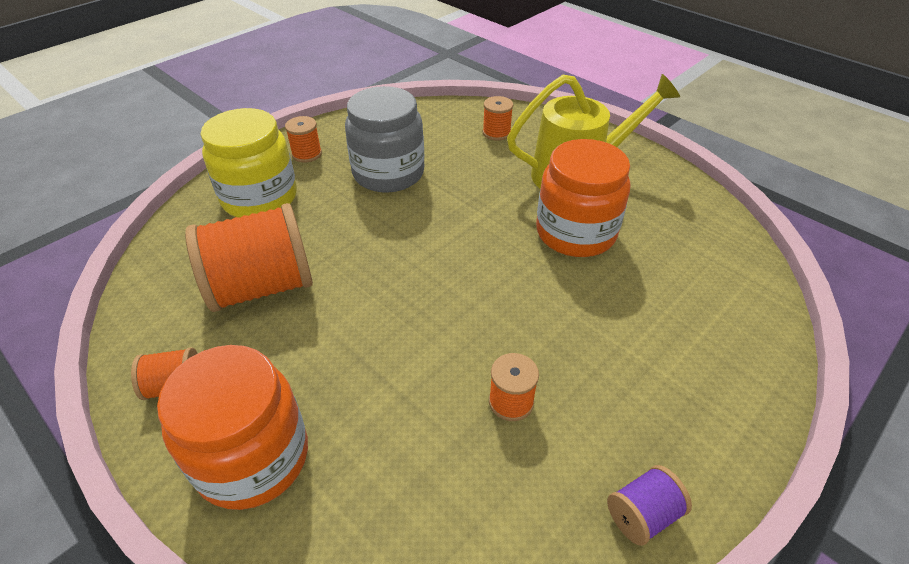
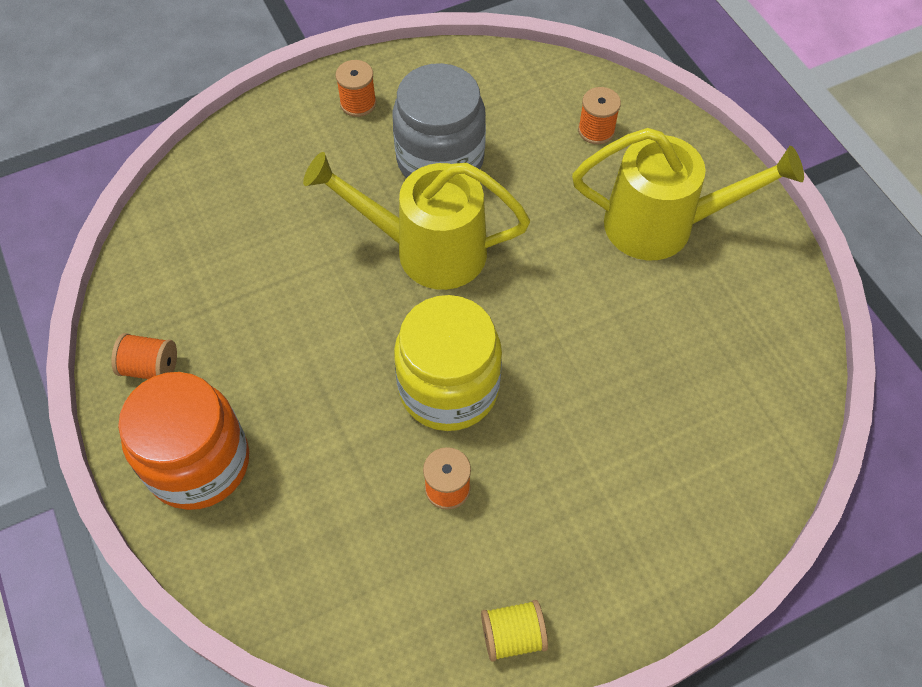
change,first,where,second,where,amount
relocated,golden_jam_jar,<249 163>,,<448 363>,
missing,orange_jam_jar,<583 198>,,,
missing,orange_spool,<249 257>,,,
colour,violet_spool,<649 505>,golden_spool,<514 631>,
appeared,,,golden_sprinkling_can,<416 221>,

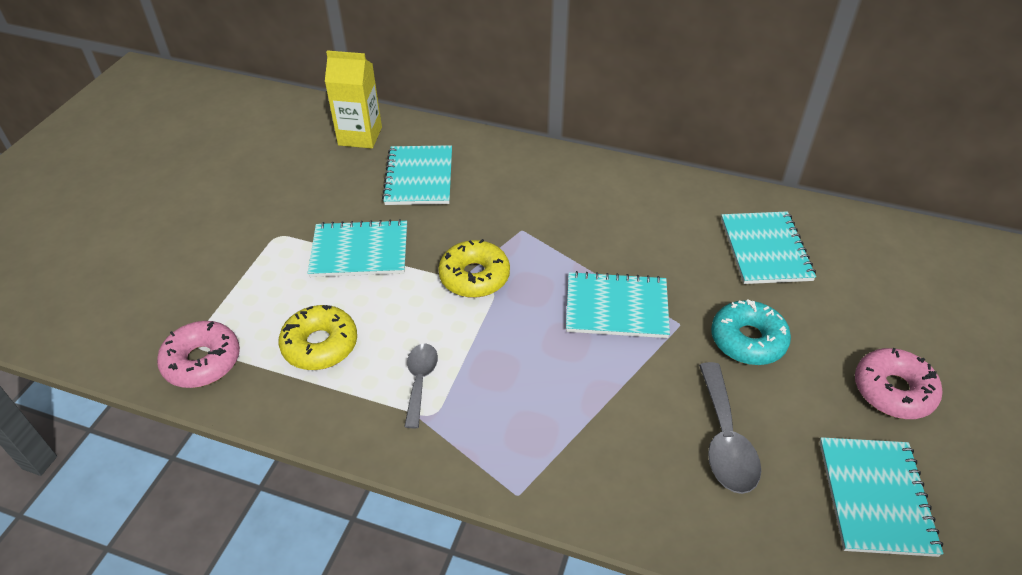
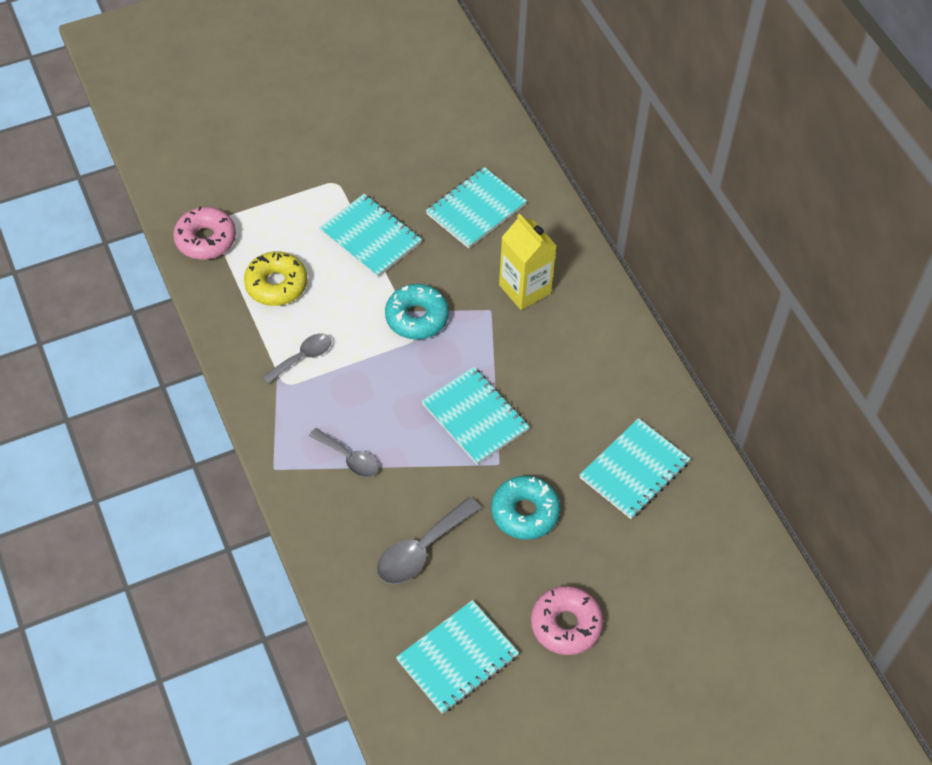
change,first,where,second,where,amount
relocated,golden_carton,<353 99>,,<528 262>,
colour,golden_glazed_donut,<474 268>,turquoise_glazed_donut,<417 311>,
appeared,,,gray_teaspoon,<344 452>,

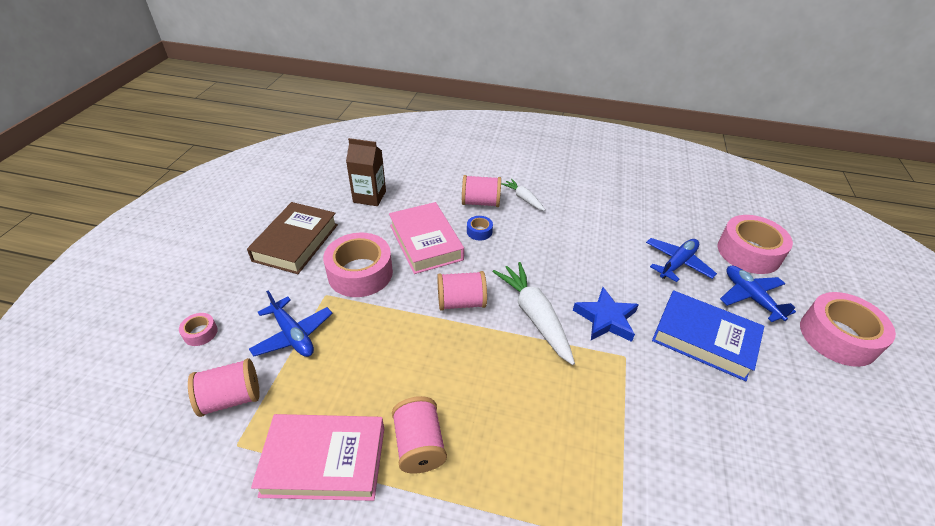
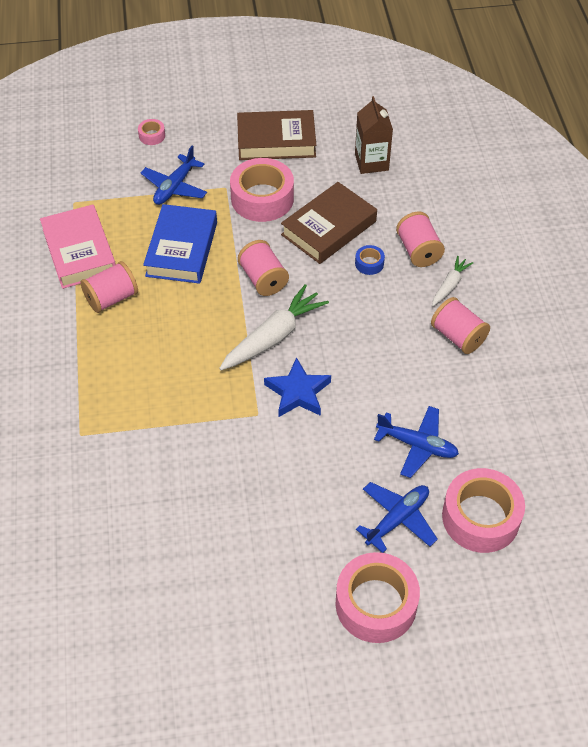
change,first,where,second,where,amount
colour,rosy_hardback,<426 238>,russet_hardback,<329 223>,
relocated,blue_hardback,<708 335>,,<180 244>,
relocated,rosy_spool,<224 387>,,<460 325>,

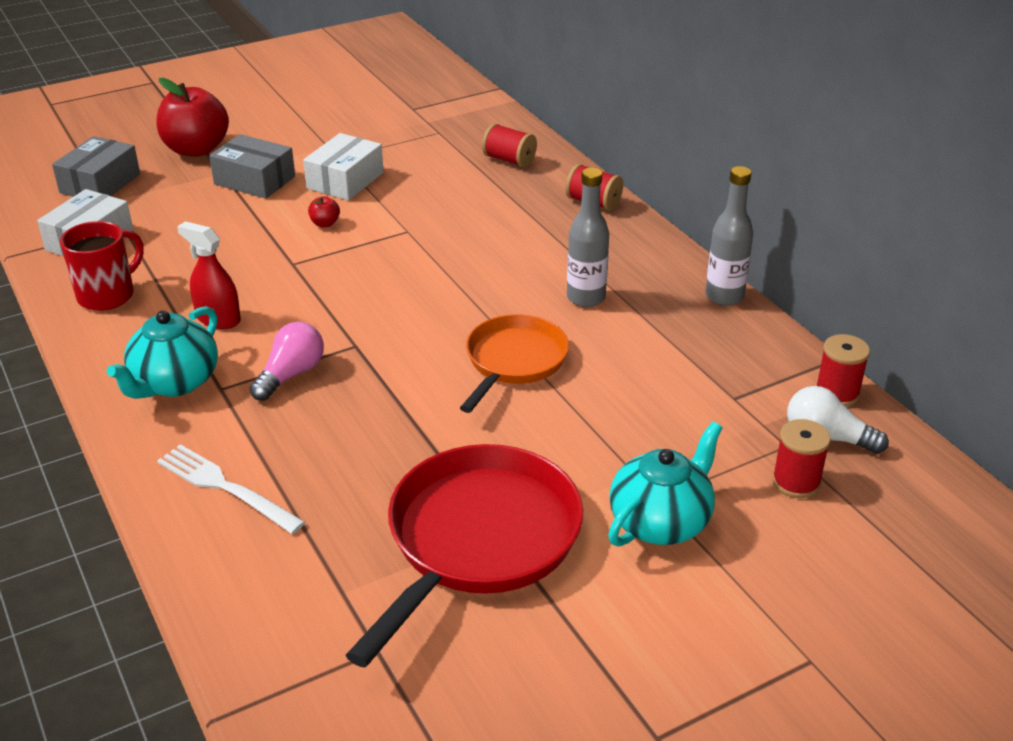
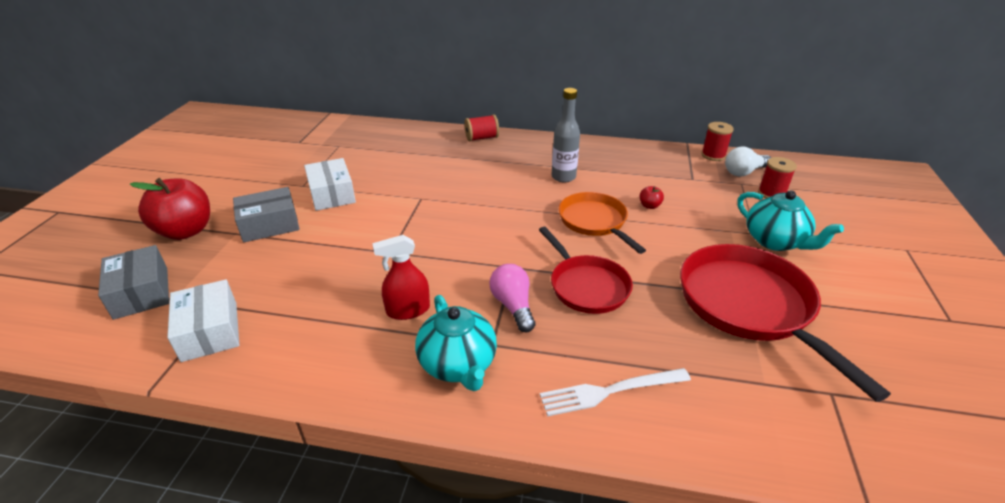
change,first,where,second,where,amount
missing,scarlet_spool,<509 145>,,,
missing,gray_bottle,<729 236>,,,
relocated,scarlet_apple_fruit,<324 211>,,<652 197>,
missing,scarlet_tea_mug,<102 266>,,,
spun,turquoise_tea_pot,<665 484>,,<790 220>,150 degrees clockwise
appeared,,,scarlet_skillet,<586 270>,

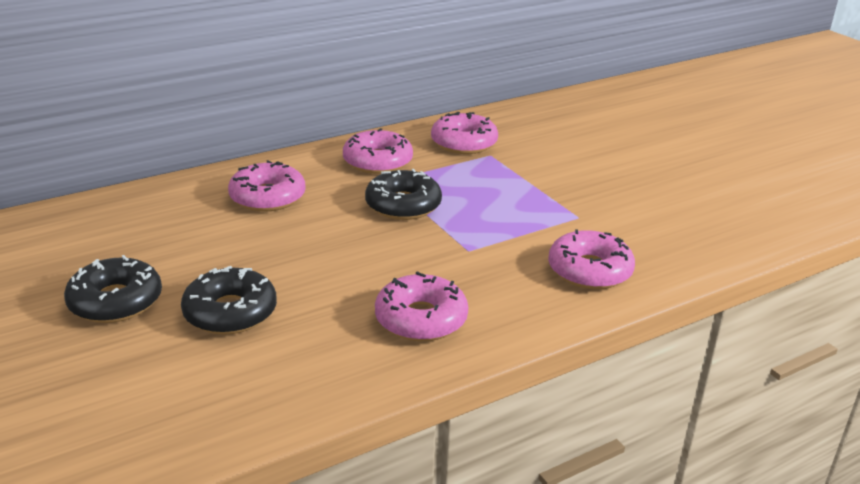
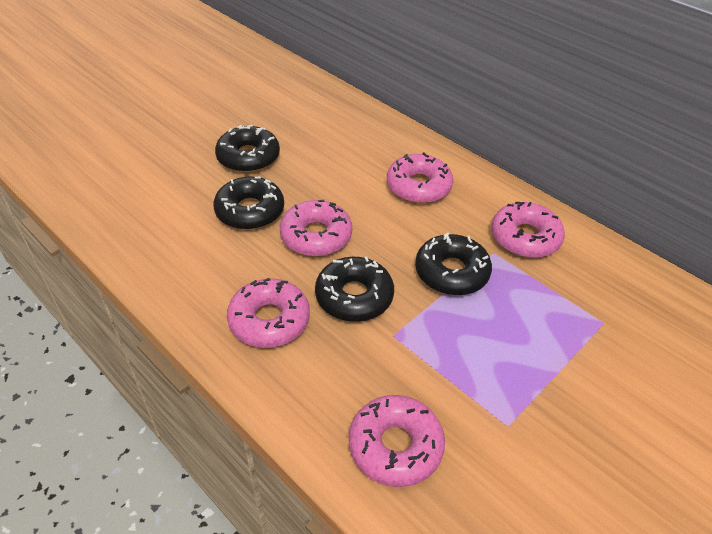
change,first,where,second,where,amount
relocated,rosy_glazed_donut,<464 133>,,<316 228>,
appeared,,,ebony_glazed_donut,<354 289>,

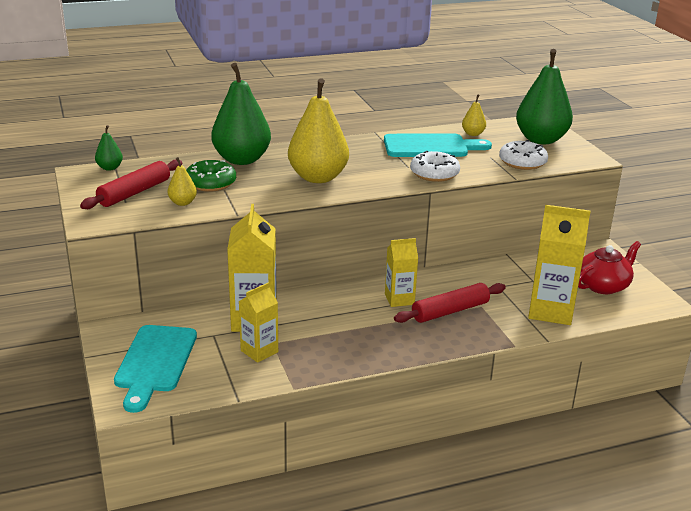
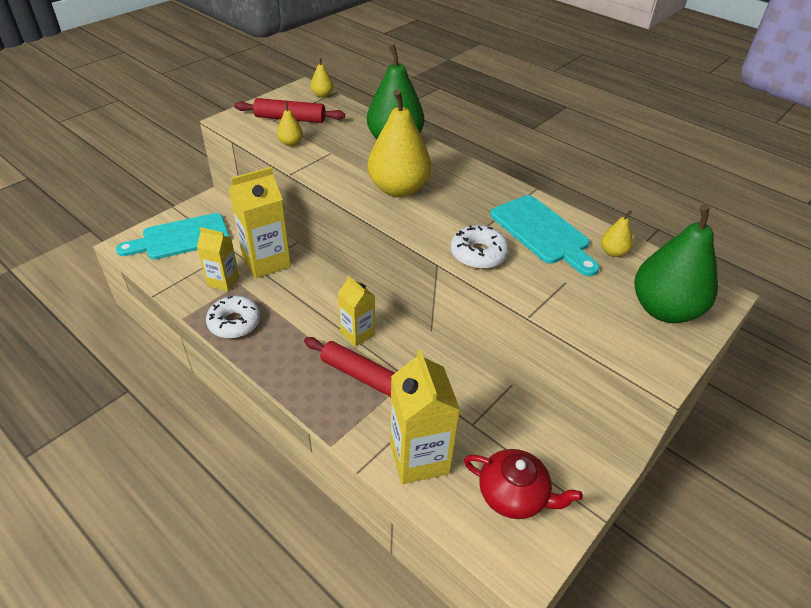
change,first,where,second,where,amount
colour,green_pear,<109 148>,golden_pear,<321 78>,
relocated,white_glazed_donut,<523 155>,,<233 317>,
missing,green_glazed_donut,<211 176>,,,

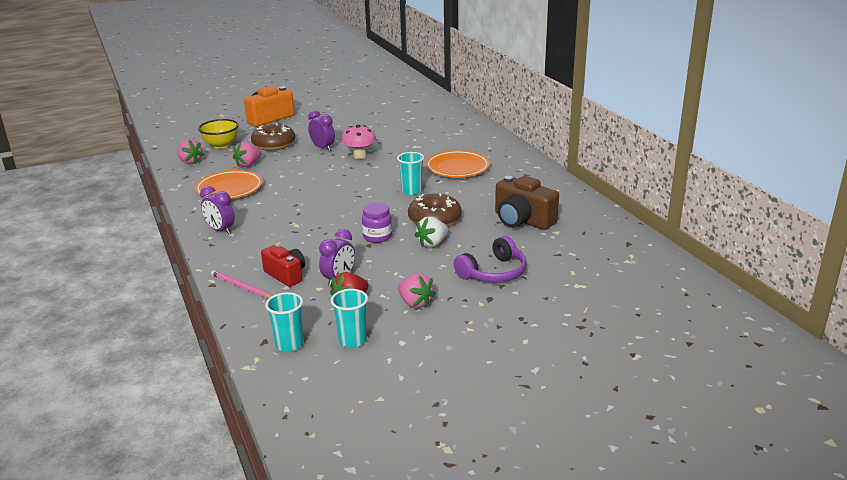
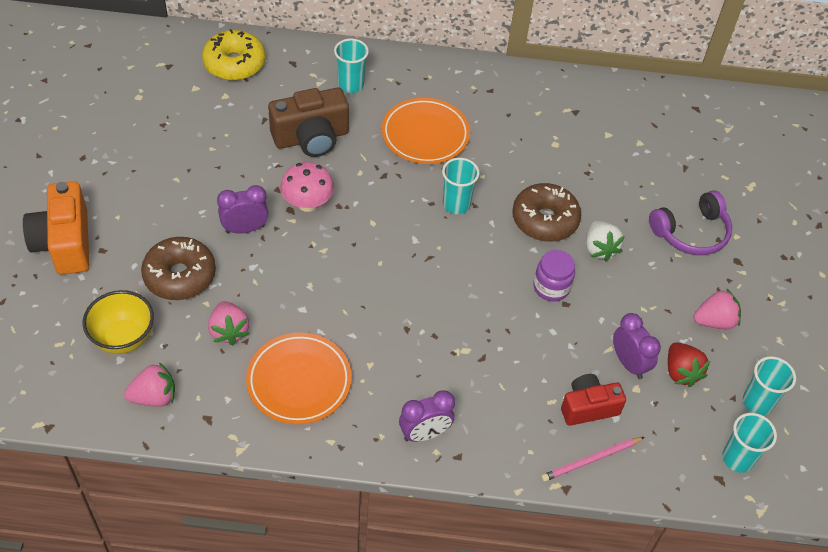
change,first,where,second,where,amount
relocated,russet_compact_camera,<527 203>,,<308 122>,
spun,violet_headset,<490 259>,,<690 222>,75 degrees clockwise
appeared,,,golden_glazed_donut,<234 54>,
appeared,,,turquoise_tumbler,<351 66>,

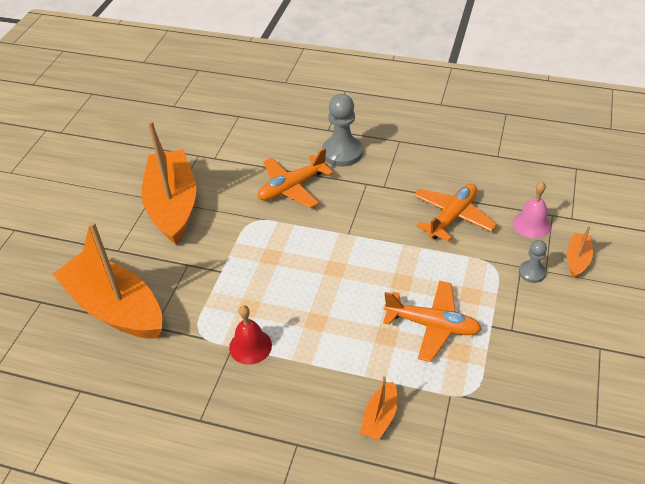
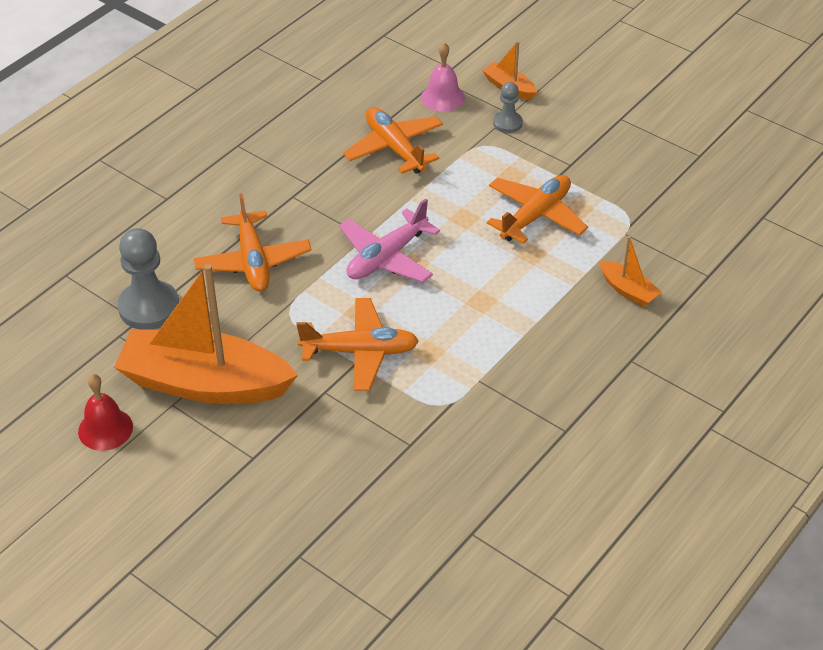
change,first,where,second,where,amount
relocated,gray_pawn,<342 130>,,<148 279>,
missing,orange_toy_boat,<107 280>,,,
relocated,scarlet_school_bell,<250 335>,,<105 412>,
appeared,,,rosy_aeroplane,<389 241>,
appeared,,,orange_aeroplane,<357 344>,

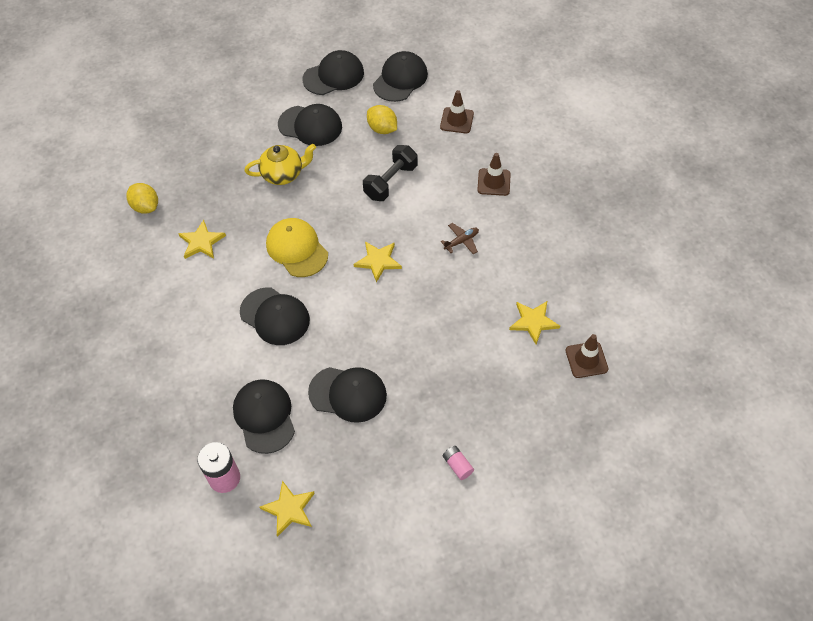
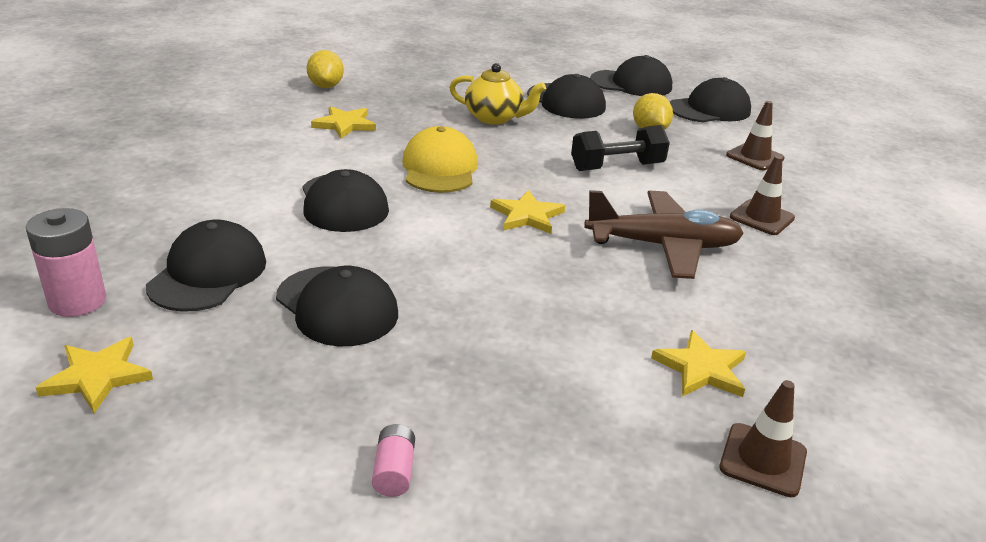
change,first,where,second,where,amount
size,russet_aeroplane,<460 238>,,<664 234>,x2.28

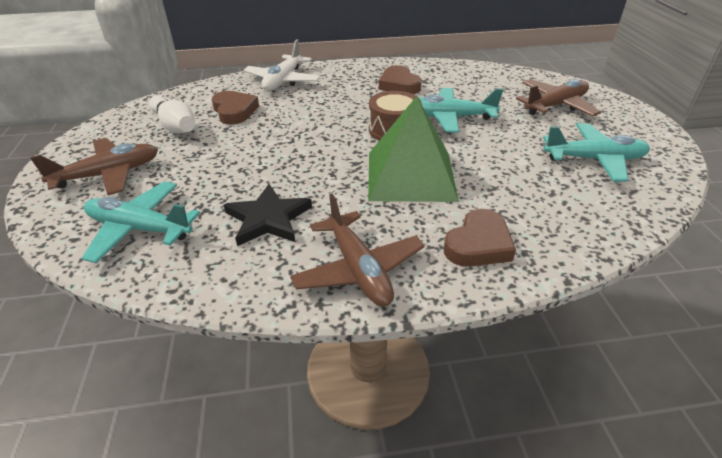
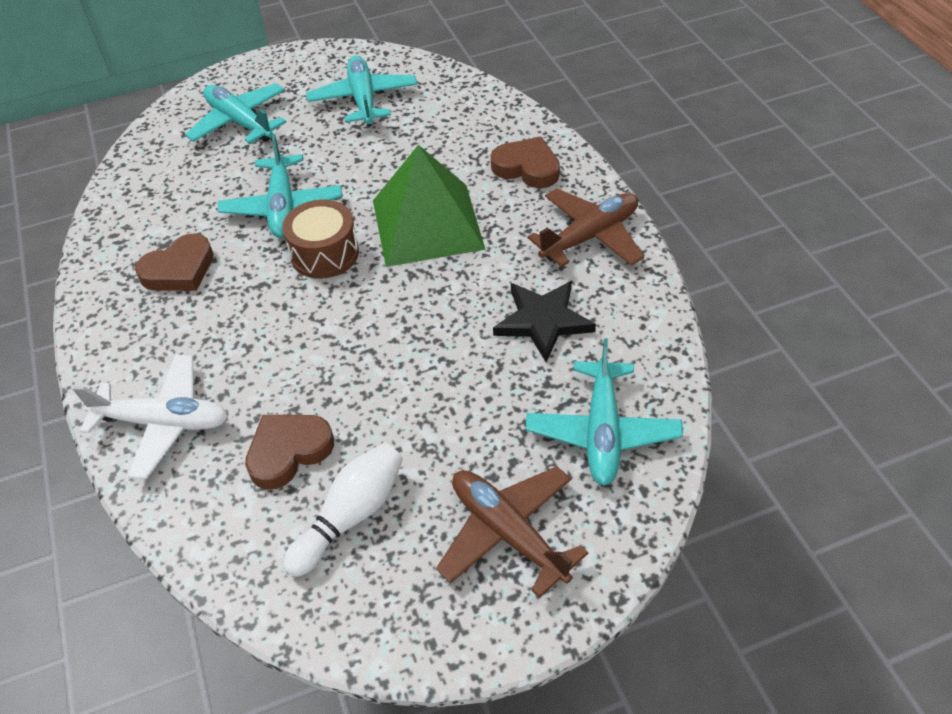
change,first,where,second,where,amount
colour,russet_aeroplane,<558 97>,turquoise_aeroplane,<235 113>,

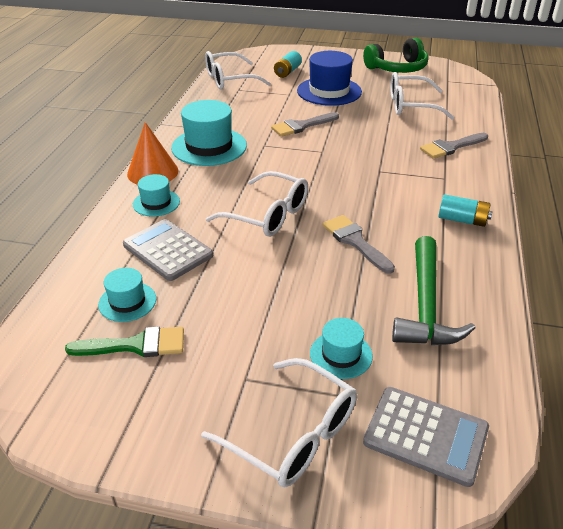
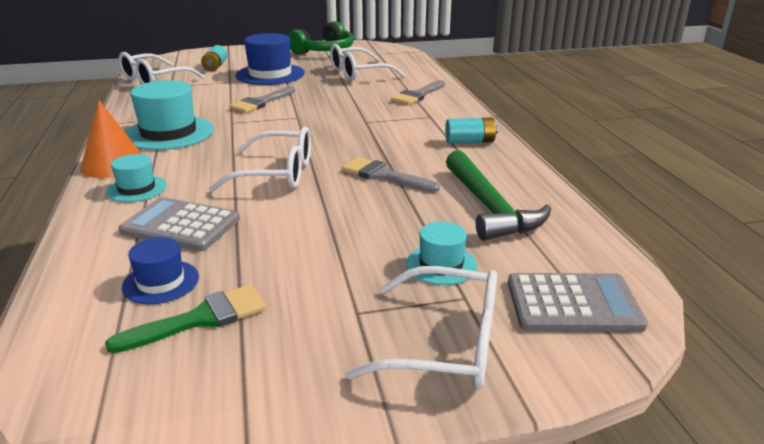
change,first,where,second,where,amount
colour,turquoise_tall_hat,<127 295>,blue_tall_hat,<160 270>,

